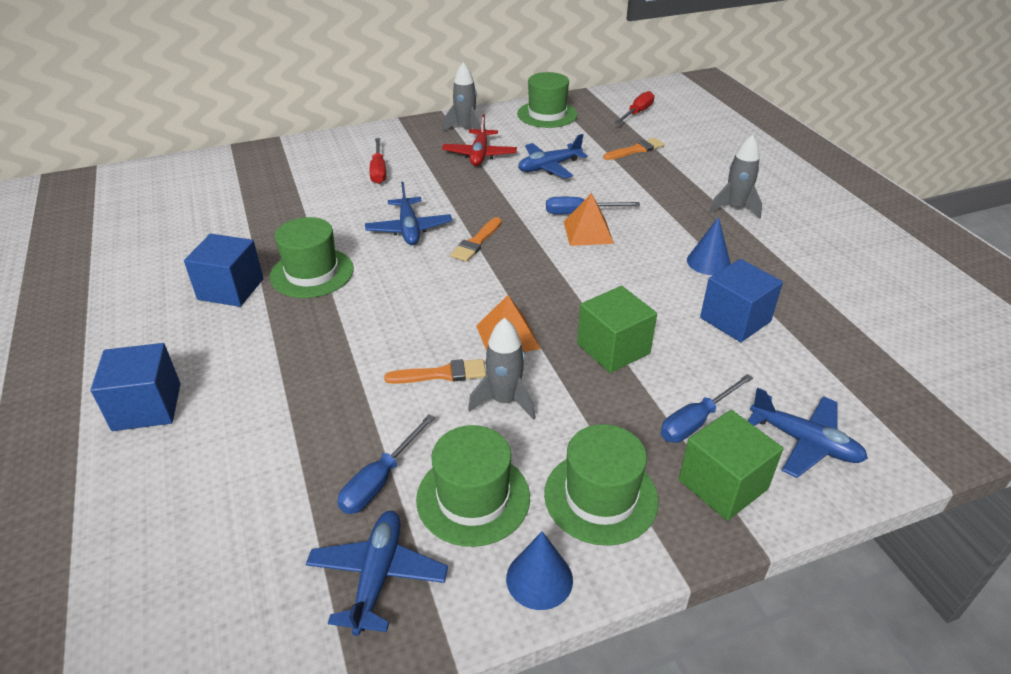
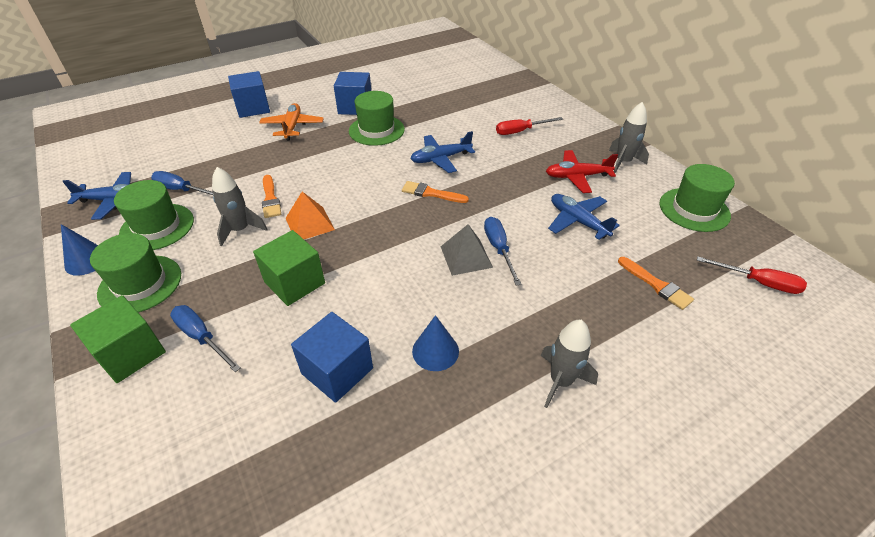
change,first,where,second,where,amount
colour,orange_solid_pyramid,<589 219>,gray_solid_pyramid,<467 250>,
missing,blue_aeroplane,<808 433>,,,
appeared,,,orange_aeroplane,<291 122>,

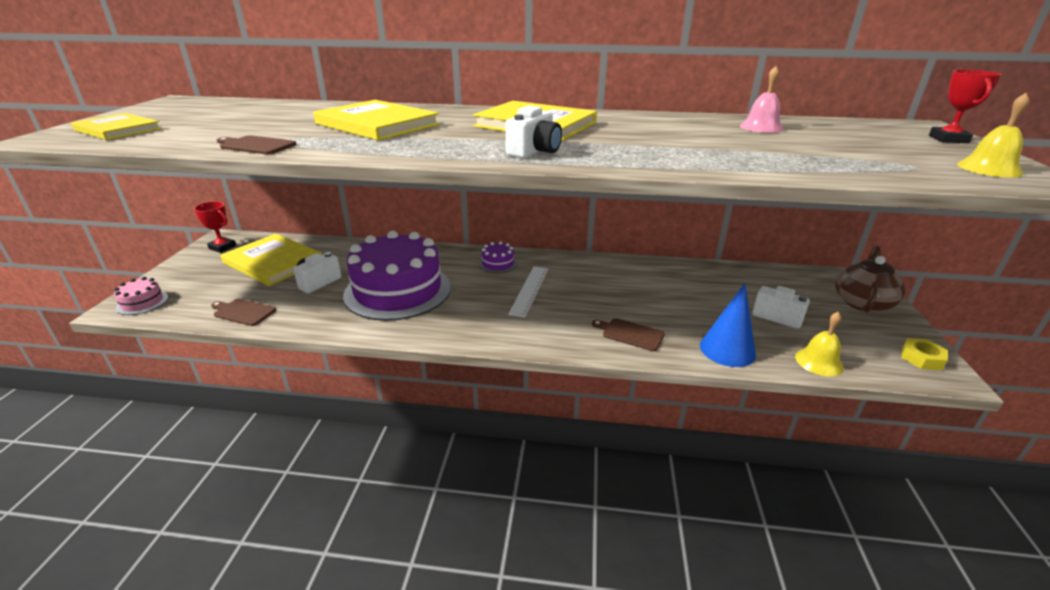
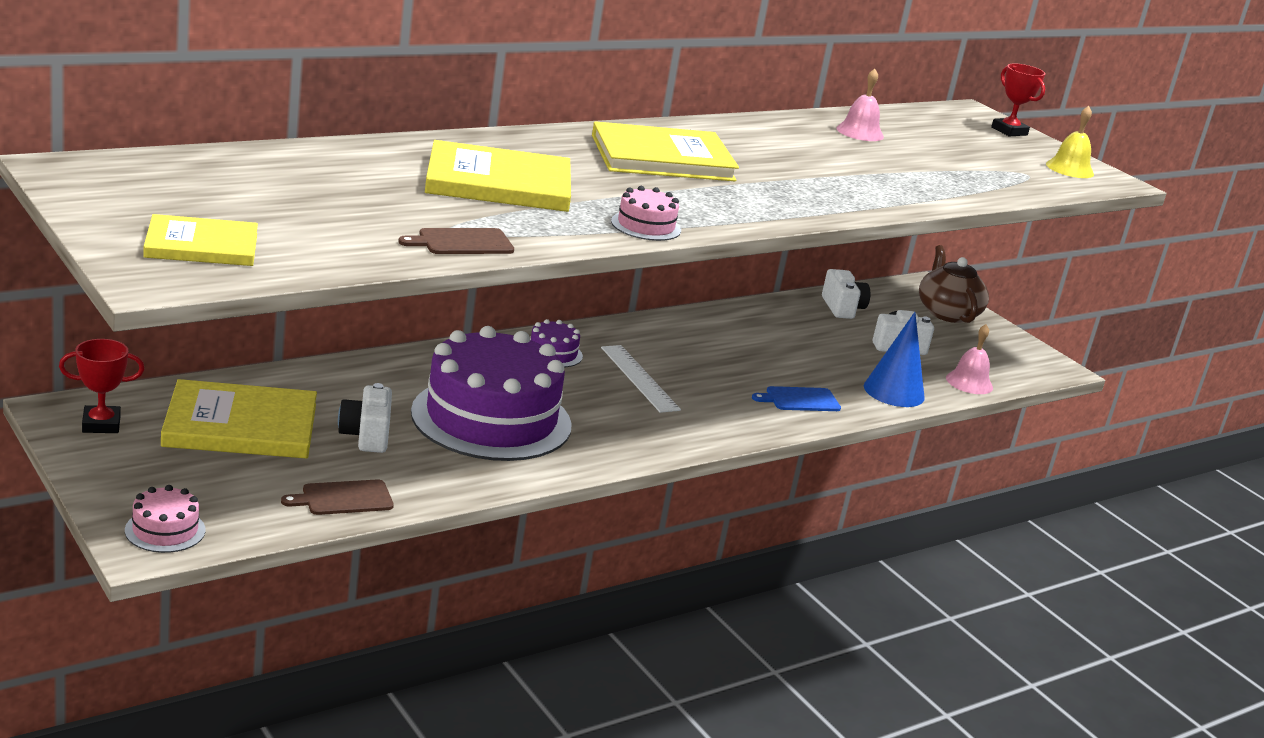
change,first,where,second,where,amount
relocated,white_compact_camera,<534 131>,,<846 294>,
colour,golden_school_bell,<819 344>,rosy_school_bell,<969 359>,
colour,russet_chopping_board,<628 334>,blue_chopping_board,<796 398>,
missing,golden_nut,<924 354>,,,
appeared,,,rosy_gateau,<646 213>,

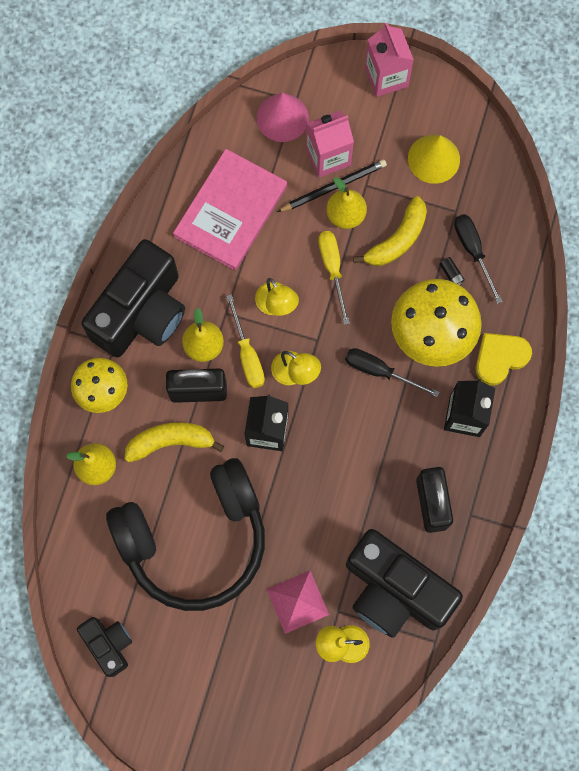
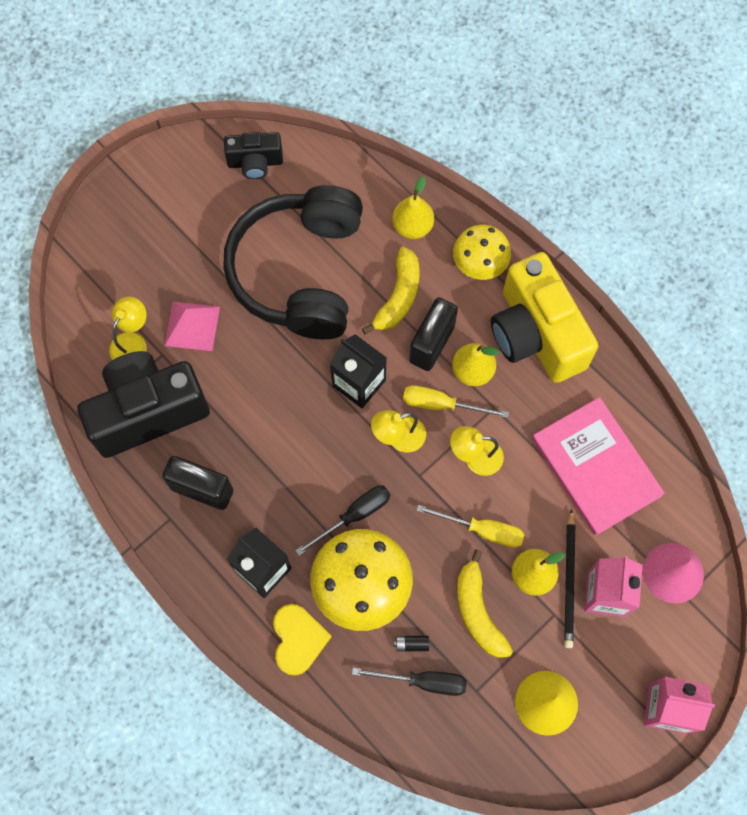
change,first,where,second,where,amount
colour,ebony_compact_camera,<133 298>,golden_compact_camera,<544 317>,

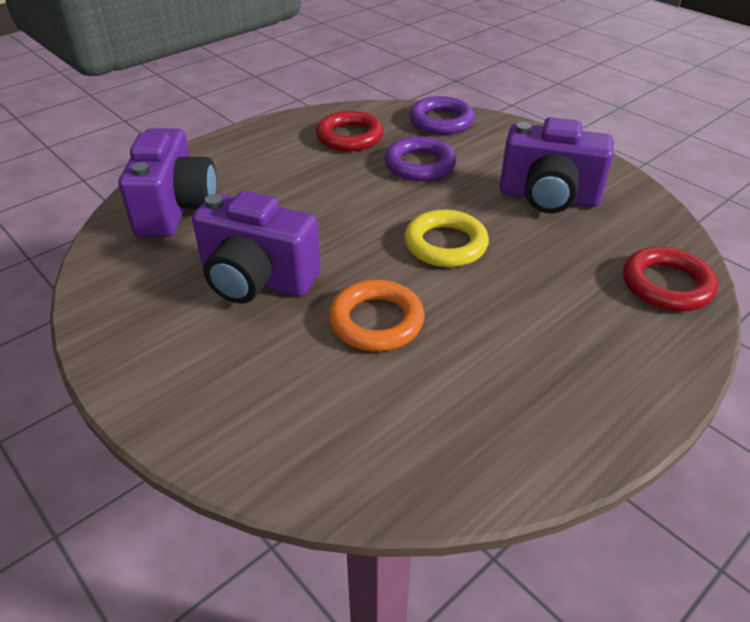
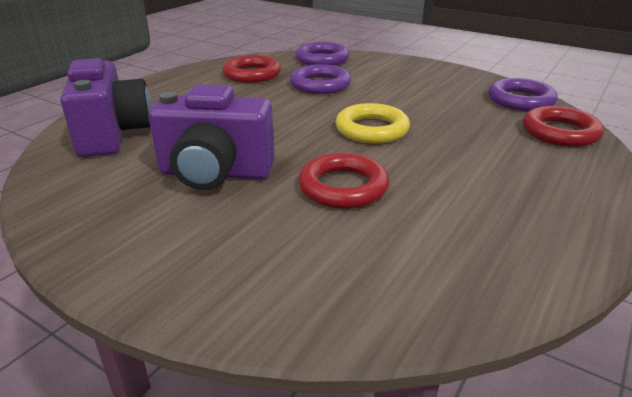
change,first,where,second,where,amount
missing,violet_compact_camera,<557 165>,,,
colour,orange_hoop,<377 315>,scarlet_hoop,<343 181>,
appeared,,,violet_hoop,<523 94>,

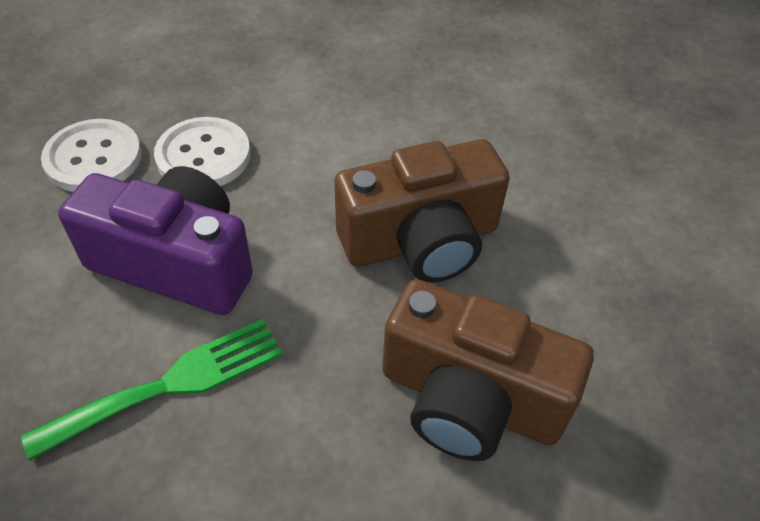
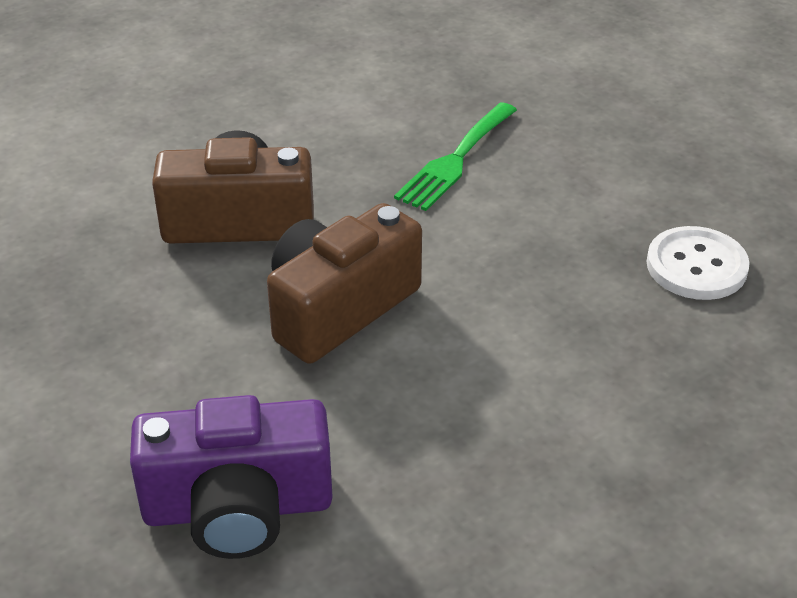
change,first,where,second,where,amount
missing,white_shirt_button,<202 151>,,,
relocated,violet_compact_camera,<155 240>,,<231 477>,

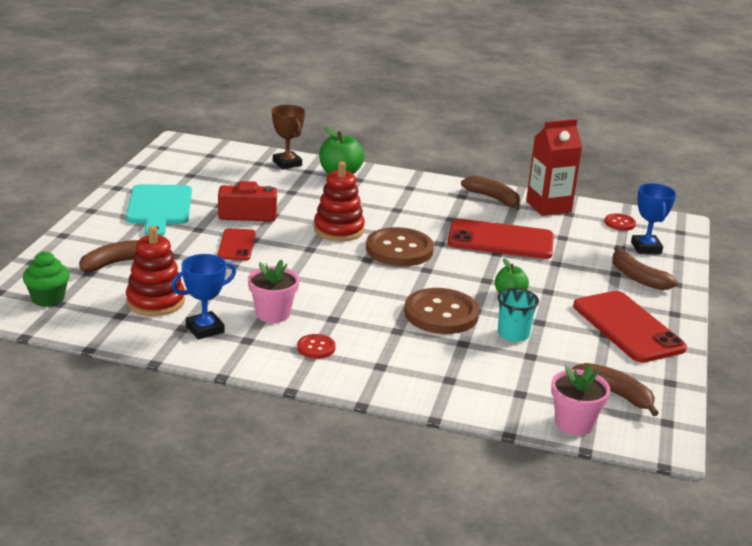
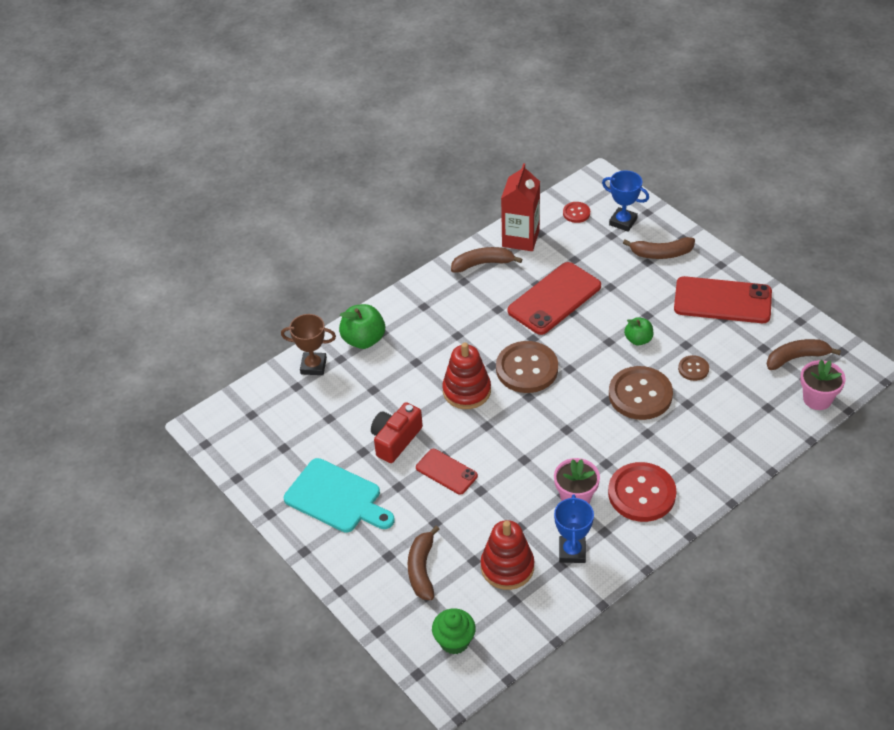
change,first,where,second,where,amount
exchanged,turquoise_tumbler,<518 315>,russet_shirt_button,<693 368>,
size,scarlet_shirt_button,<316 346>,,<642 492>,x2.06

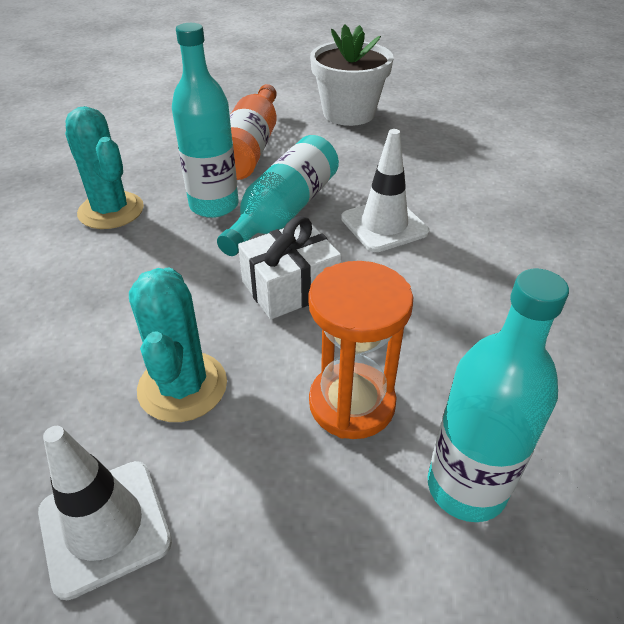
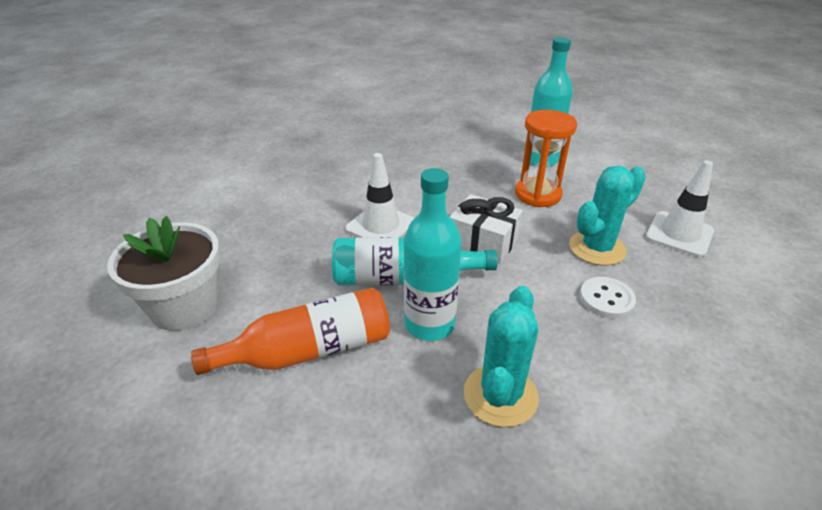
change,first,where,second,where,amount
appeared,,,white_shirt_button,<608 297>,

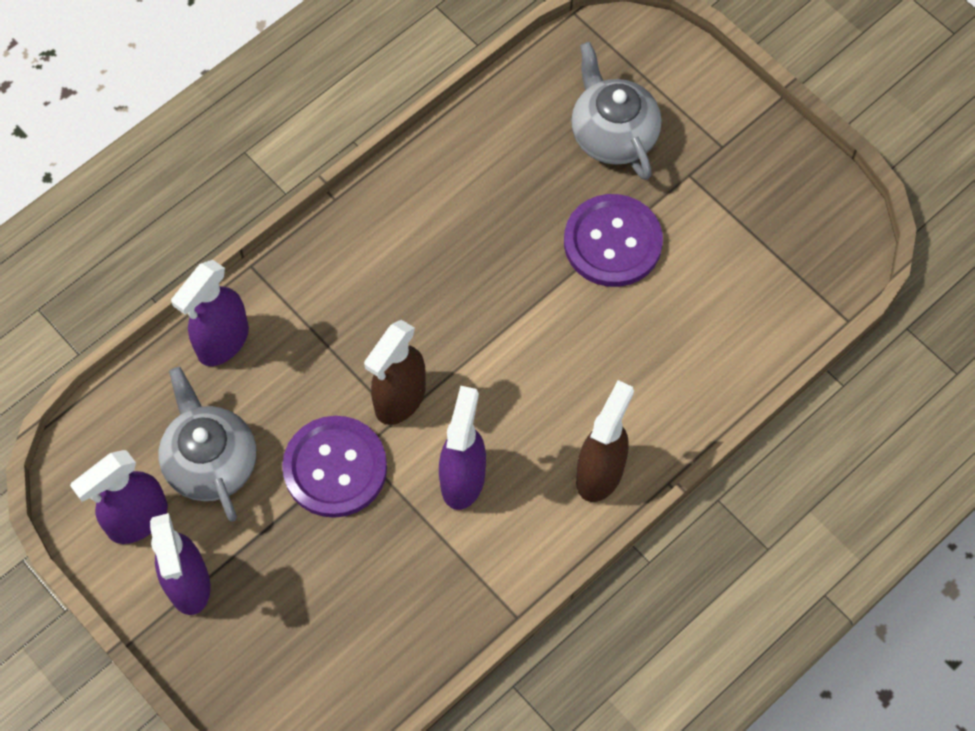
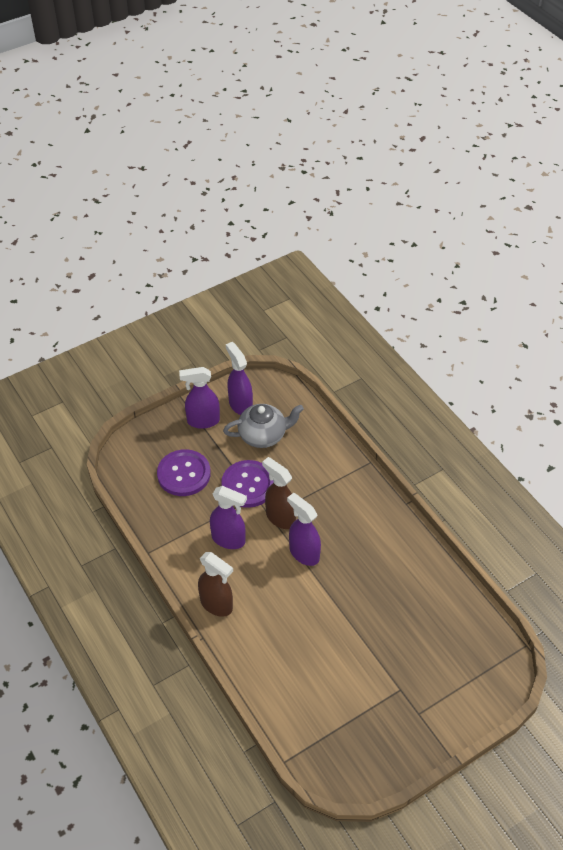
change,first,where,second,where,amount
missing,gray_tea_pot,<616 111>,,,
relocated,violet_shirt_button,<613 240>,,<184 472>,
relocated,violet_spray_bottle,<210 313>,,<304 529>,

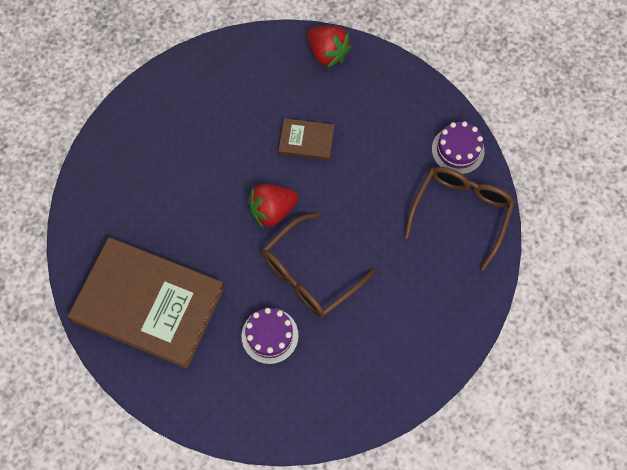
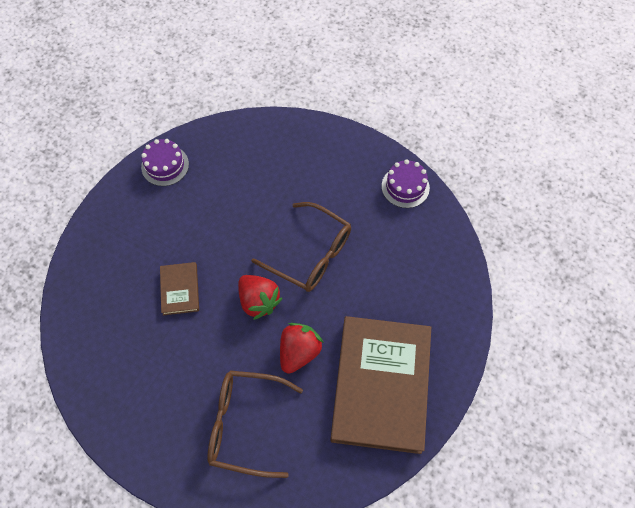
change,first,where,second,where,amount
relocated,scarlet_toy_strawberry,<329 47>,,<302 348>,
relocated,russet_glasses,<459 219>,,<255 424>,
relocated,violet_gateau,<269 336>,,<406 183>,

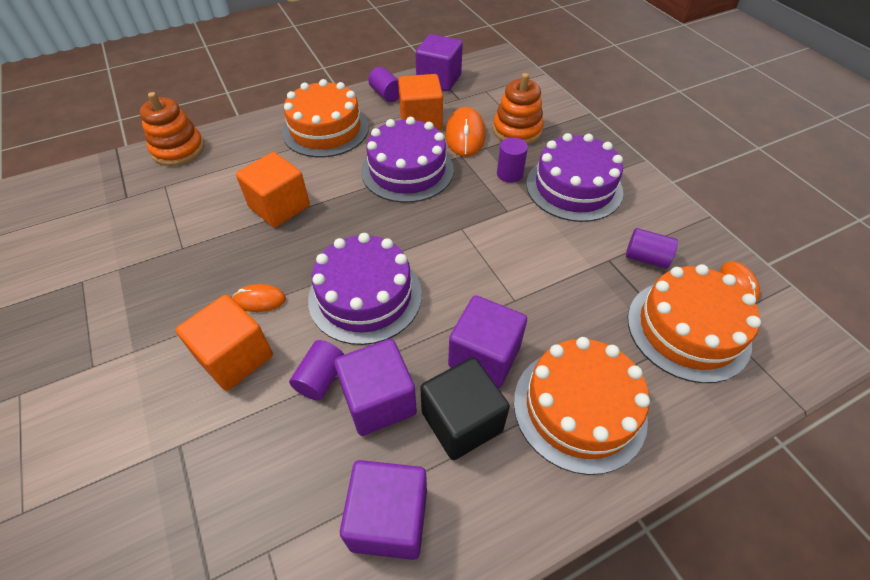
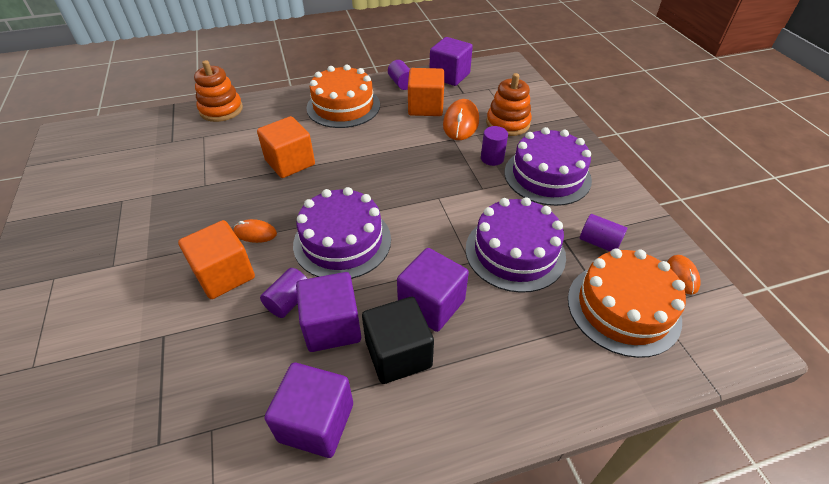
change,first,where,second,where,amount
relocated,violet_gateau,<407 160>,,<515 245>,
missing,orange_gateau,<582 406>,,,

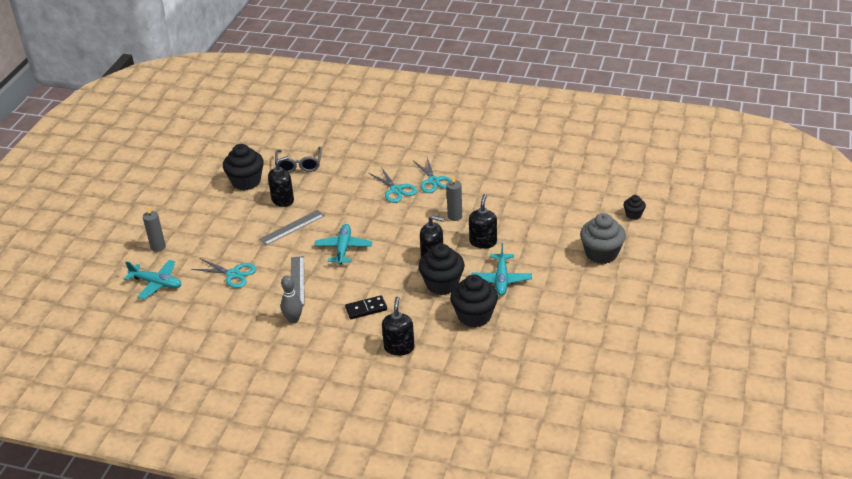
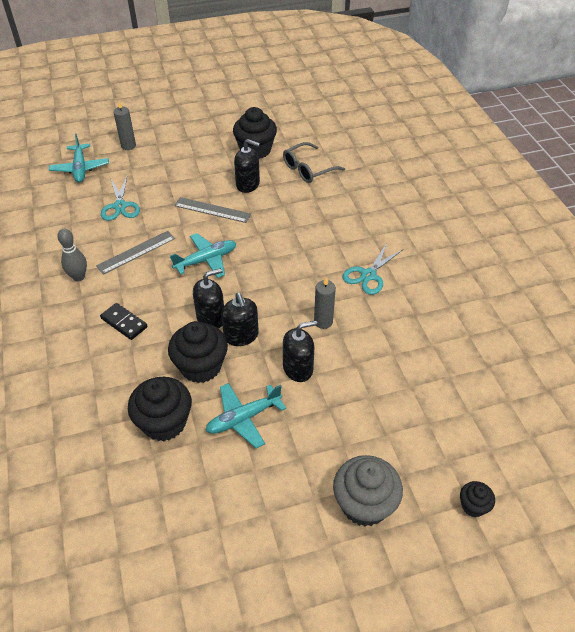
change,first,where,second,where,amount
missing,turquoise_shears,<393 185>,,,
relocated,ebony_soap_dispenser,<398 326>,,<208 298>,

